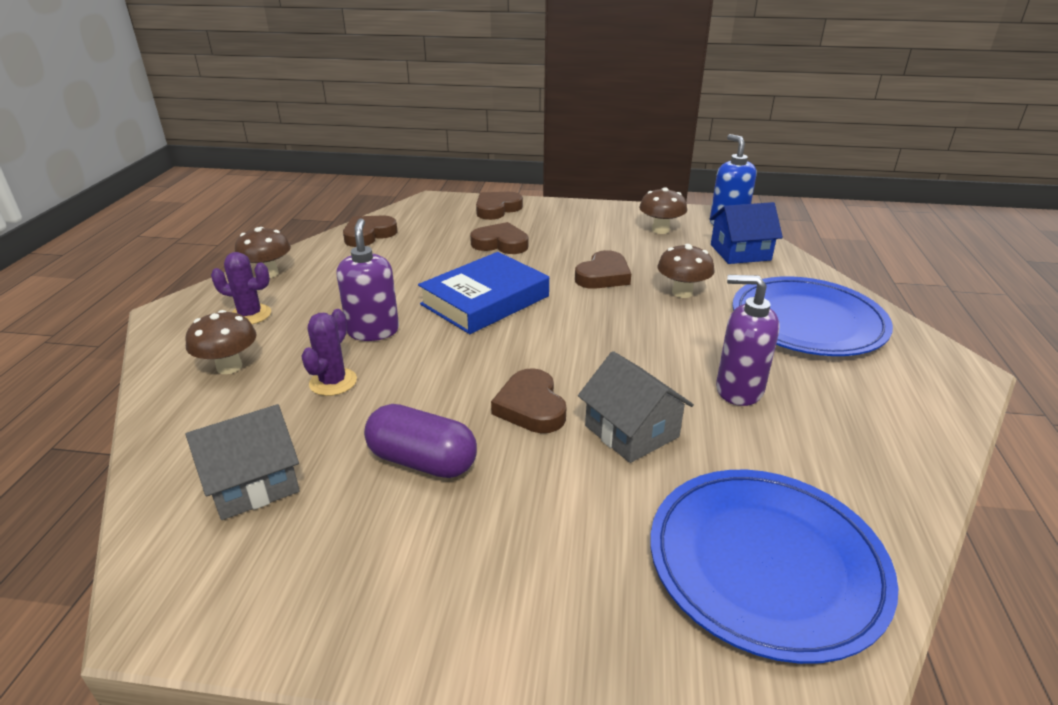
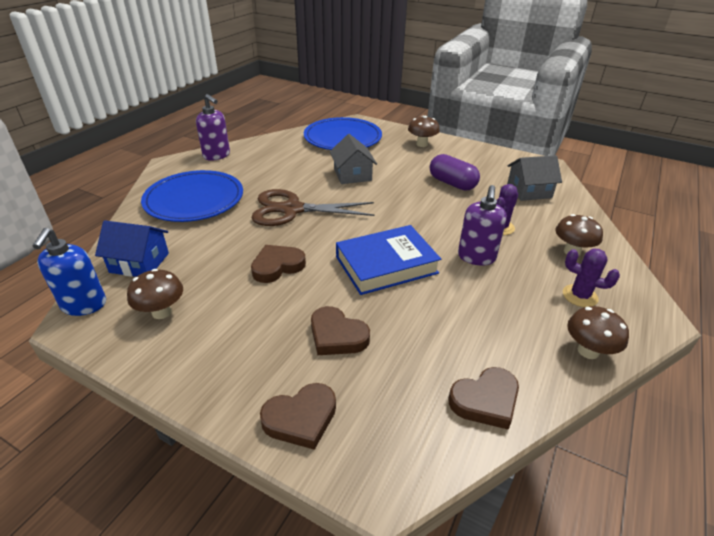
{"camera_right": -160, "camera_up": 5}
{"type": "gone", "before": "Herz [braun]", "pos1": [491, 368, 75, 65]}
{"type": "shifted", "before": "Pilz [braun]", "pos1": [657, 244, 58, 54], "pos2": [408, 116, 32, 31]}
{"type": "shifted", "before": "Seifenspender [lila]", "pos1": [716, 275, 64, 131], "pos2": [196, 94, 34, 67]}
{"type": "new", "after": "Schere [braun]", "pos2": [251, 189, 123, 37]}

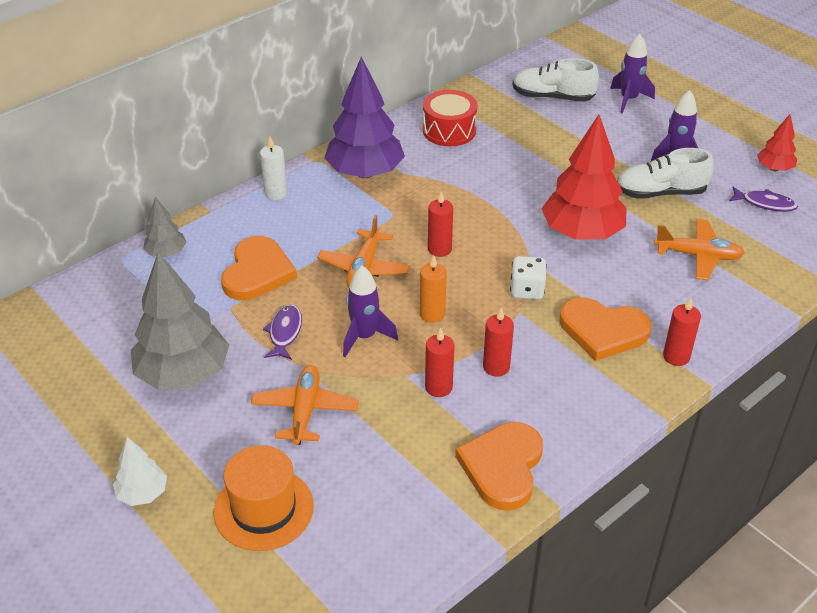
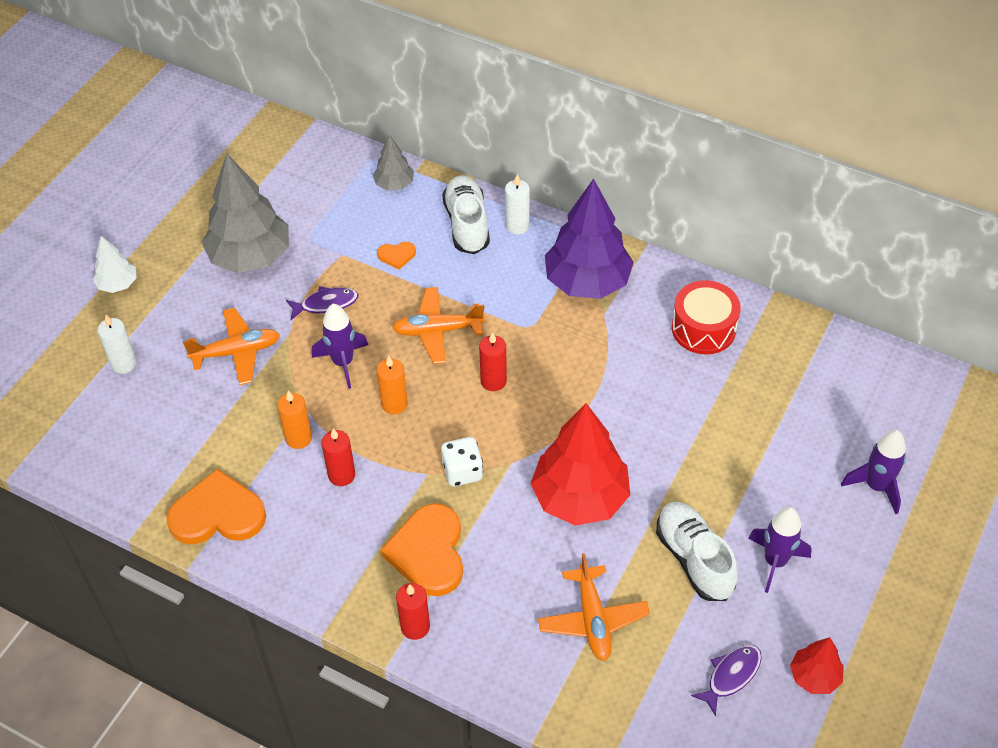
{"camera_right": 70, "camera_up": 10}
{"type": "swapped", "before": "Hut [orange]", "after": "Kerze [weiß]", "pos1": [214, 445, 100, 106], "pos2": [98, 315, 39, 59]}
{"type": "scaled", "before": "Herz [orange]", "pos1": [221, 236, 76, 64], "pos2": [377, 242, 39, 28], "scale": 0.46}
{"type": "repainted", "before": "Kerze [rot]", "after": "Kerze [orange]", "pos1": [425, 328, 29, 69], "pos2": [277, 391, 35, 58]}
{"type": "shifted", "before": "Schuh [weiß]", "pos1": [512, 58, 87, 44], "pos2": [442, 175, 48, 79]}
{"type": "rotated", "before": "Fisch [lila]", "pos1": [729, 187, 69, 25], "pos2": [691, 645, 71, 71], "turn": -135}

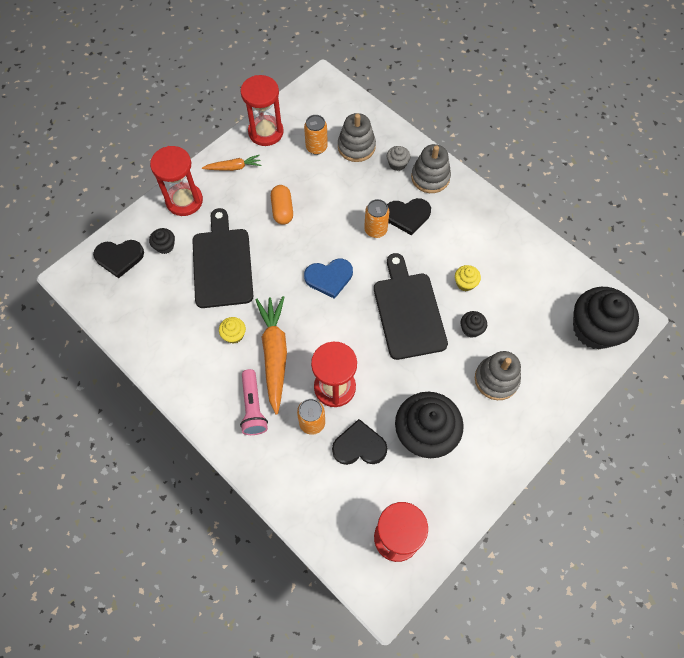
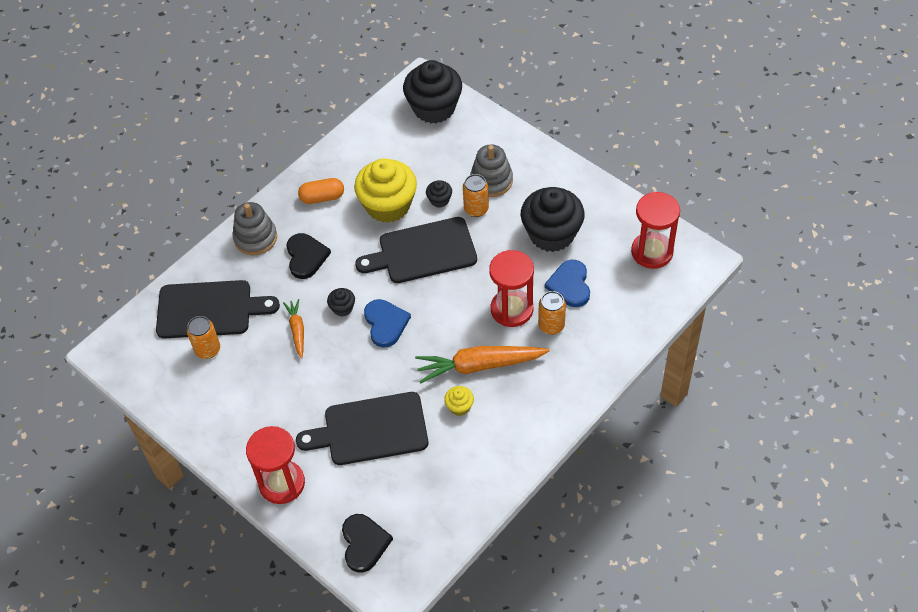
{"camera_right": -90, "camera_up": -10}
{"type": "shifted", "before": "Muffin [schwarz]", "pos1": [149, 228, 26, 26], "pos2": [327, 288, 28, 29]}
{"type": "shifted", "before": "Karotte [orange]", "pos1": [202, 155, 59, 16], "pos2": [283, 299, 21, 59]}
{"type": "gone", "before": "Sanduhr [rot]", "pos1": [240, 75, 44, 71]}
{"type": "gone", "before": "Taschenlampe [rosa]", "pos1": [240, 369, 28, 66]}
{"type": "shifted", "before": "Kapsel [orange]", "pos1": [271, 185, 22, 40], "pos2": [298, 178, 46, 26]}
{"type": "repainted", "before": "Herz [schwarz]", "after": "Herz [blau]", "pos1": [332, 419, 55, 46], "pos2": [545, 260, 45, 47]}
{"type": "swapped", "before": "Stapelspielzeug [grau]", "after": "Schneidebrett [schwarz]", "pos1": [338, 113, 38, 49], "pos2": [156, 280, 124, 58]}
{"type": "shifted", "before": "Dose [orange]", "pos1": [364, 199, 26, 39], "pos2": [463, 174, 26, 43]}
{"type": "gone", "before": "Muffin [grau]", "pos1": [387, 146, 23, 25]}
{"type": "scaled", "before": "Muffin [gelb]", "pos1": [455, 265, 26, 26], "pos2": [354, 158, 63, 65], "scale": 2.32}

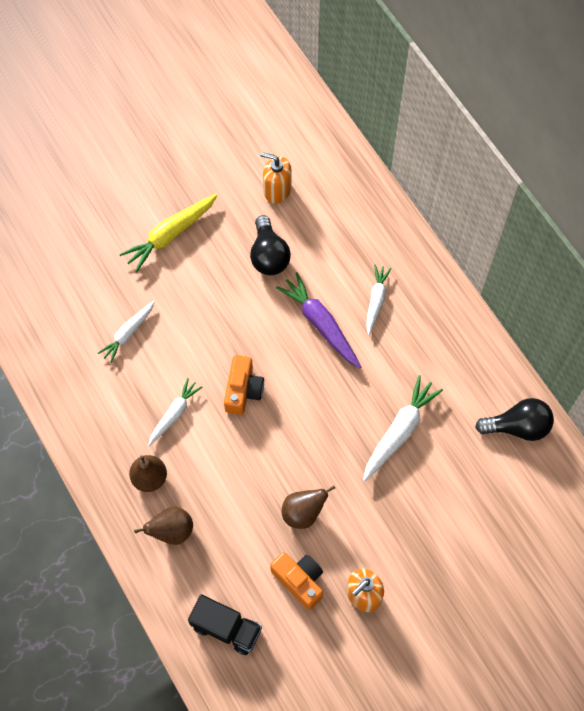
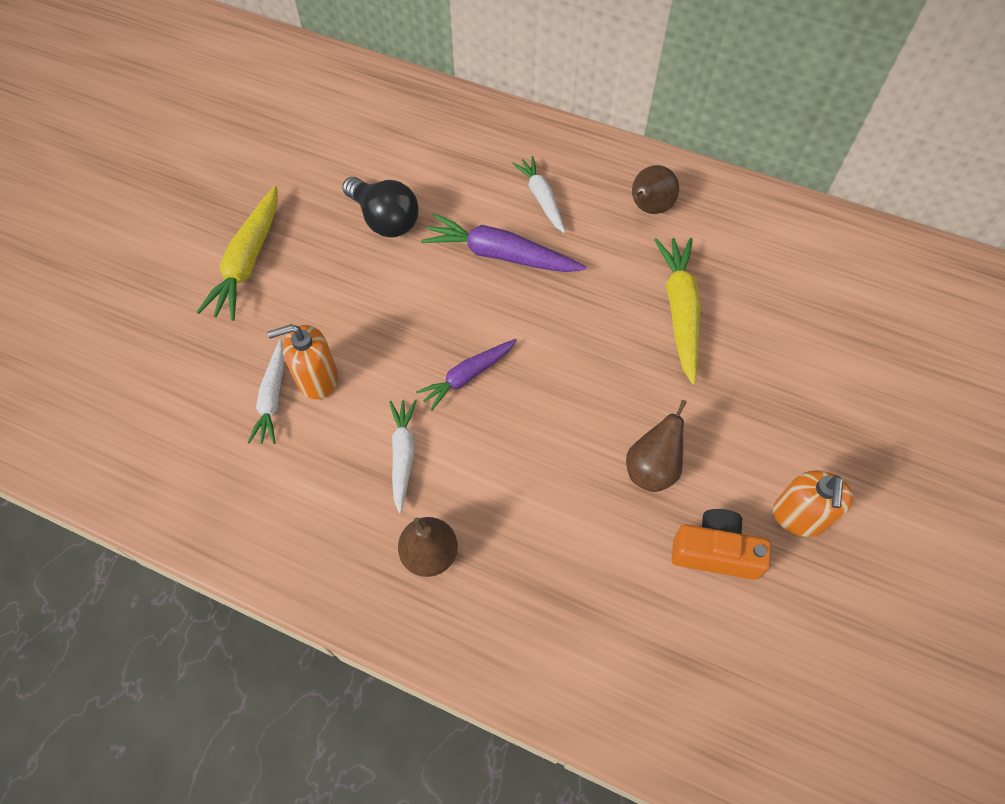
{"camera_right": -35, "camera_up": -5}
{"type": "shifted", "before": "Birne [braun]", "pos1": [134, 506, 59, 39], "pos2": [632, 165, 47, 49]}
{"type": "gone", "before": "Lastwagen [schwarz]", "pos1": [188, 594, 74, 61]}
{"type": "swapped", "before": "Kamera [orange]", "after": "Karotte [lila]", "pos1": [224, 355, 40, 60], "pos2": [416, 339, 101, 72]}
{"type": "shifted", "before": "Seifenspender [orange]", "pos1": [260, 152, 32, 52], "pos2": [267, 324, 71, 76]}
{"type": "repainted", "before": "Karotte [weiß]", "after": "Karotte [gelb]", "pos1": [363, 375, 80, 106], "pos2": [654, 238, 47, 147]}
{"type": "gone", "before": "Glühbirne [schwarz]", "pos1": [475, 398, 79, 43]}

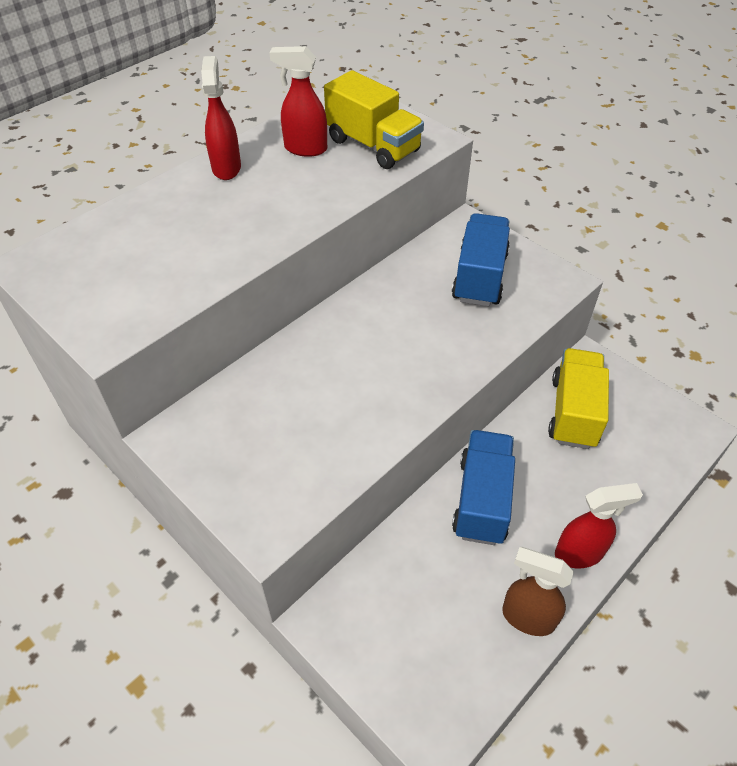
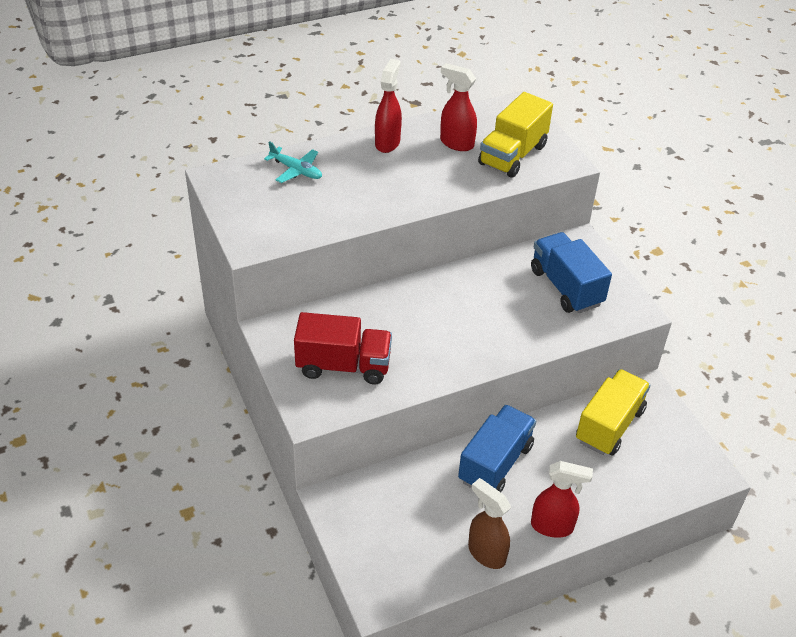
{"camera_right": 20, "camera_up": -5}
{"type": "rotated", "before": "Lastwagen [gelb]", "pos1": [324, 70, 100, 99], "pos2": [478, 92, 75, 86], "turn": 60}
{"type": "rotated", "before": "Lastwagen [blau]", "pos1": [452, 213, 58, 93], "pos2": [531, 232, 81, 81], "turn": -60}
{"type": "new", "after": "Flugzeug [türkis]", "pos2": [264, 141, 58, 42]}
{"type": "new", "after": "Lastwagen [rot]", "pos2": [294, 312, 98, 72]}

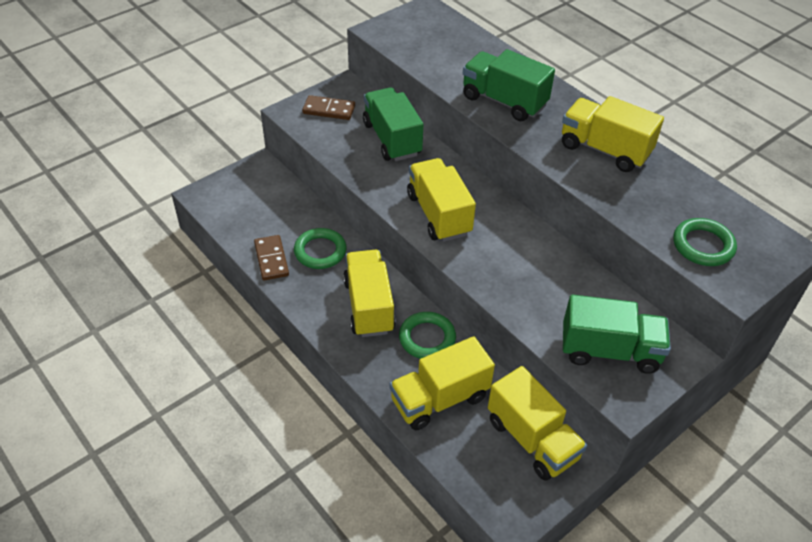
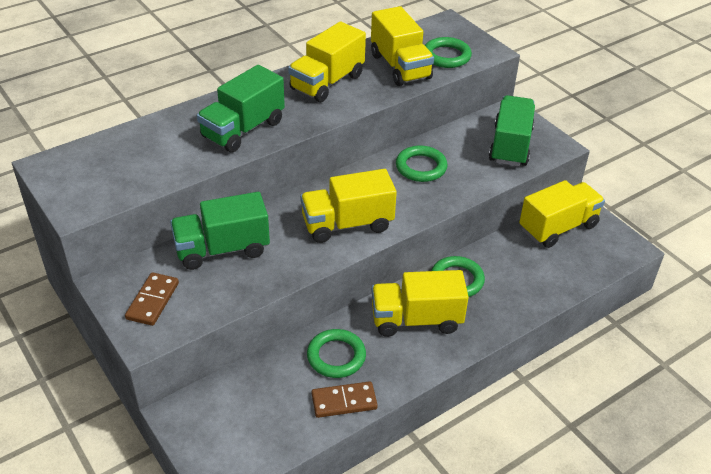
{"camera_right": -85, "camera_up": -5}
{"type": "shifted", "before": "Lastwagen [gelb]", "pos1": [390, 336, 105, 94], "pos2": [371, 6, 63, 80]}
{"type": "new", "after": "Ring [grün]", "pos2": [396, 145, 52, 37]}

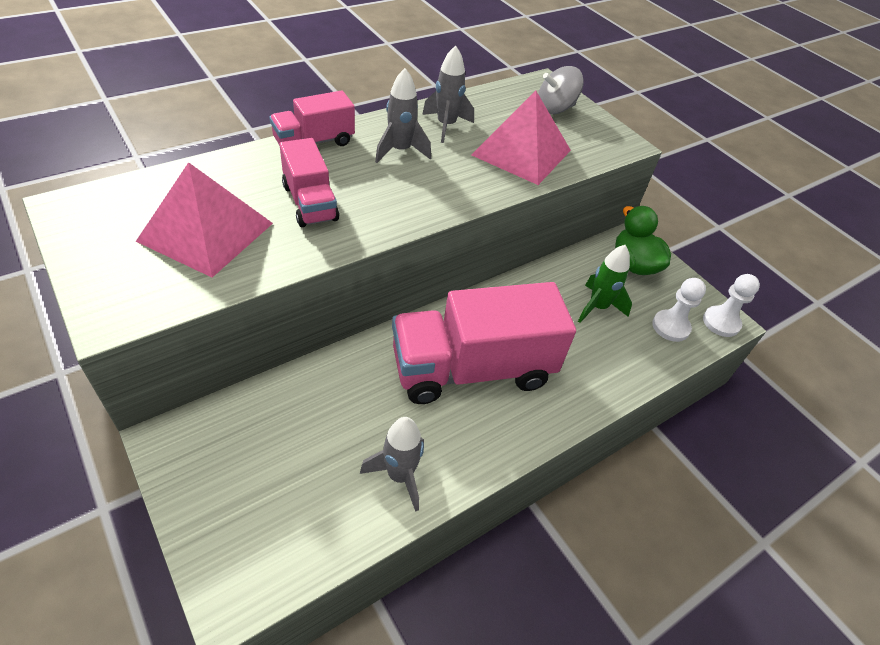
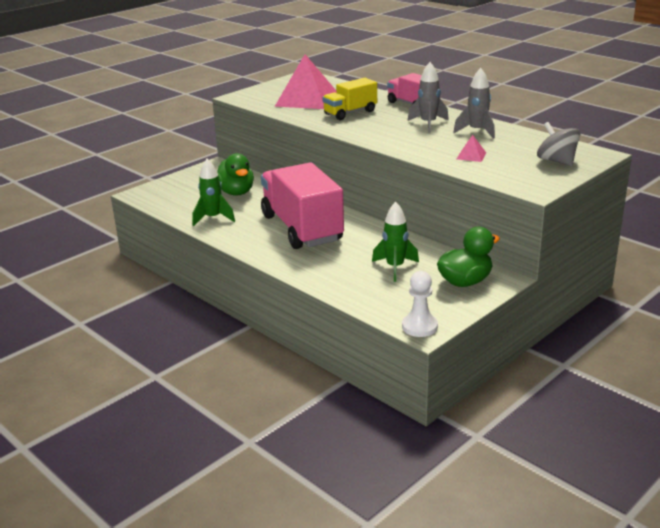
{"camera_right": 85, "camera_up": -20}
{"type": "repainted", "before": "Lastwagen [rosa]", "after": "Lastwagen [gelb]", "pos1": [279, 138, 60, 89], "pos2": [322, 78, 55, 42]}
{"type": "repainted", "before": "Rakete [grau]", "after": "Rakete [grün]", "pos1": [360, 417, 64, 95], "pos2": [192, 159, 43, 67]}
{"type": "scaled", "before": "Pyramide [rosa]", "pos1": [471, 91, 100, 94], "pos2": [457, 135, 29, 27], "scale": 0.41}
{"type": "gone", "before": "Bauer [weiß]", "pos1": [652, 278, 54, 64]}
{"type": "new", "after": "Ente [grün]", "pos2": [217, 153, 37, 43]}

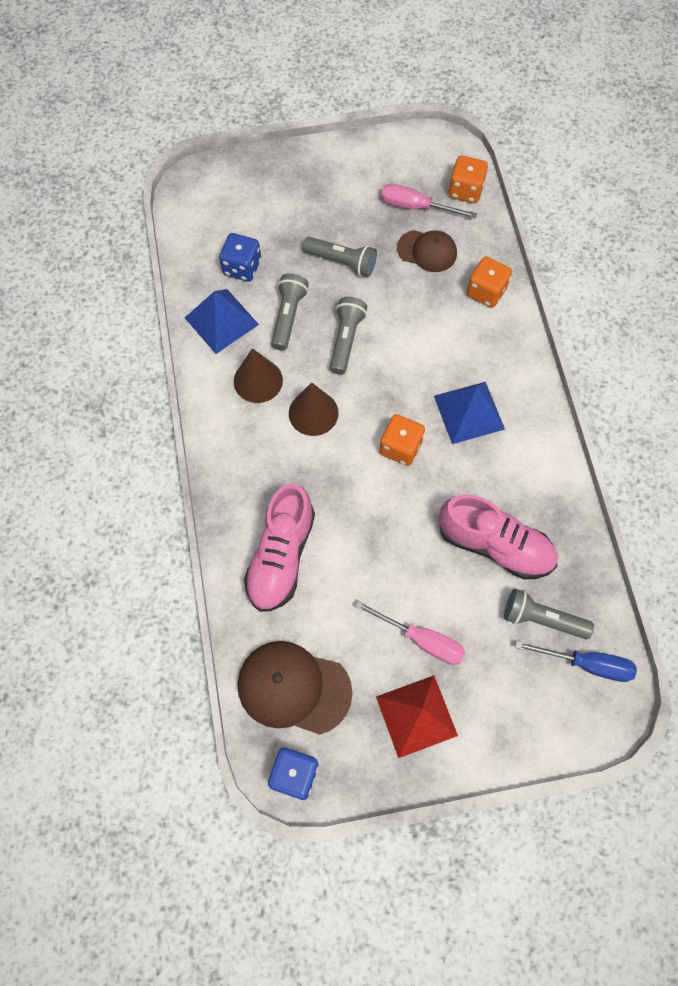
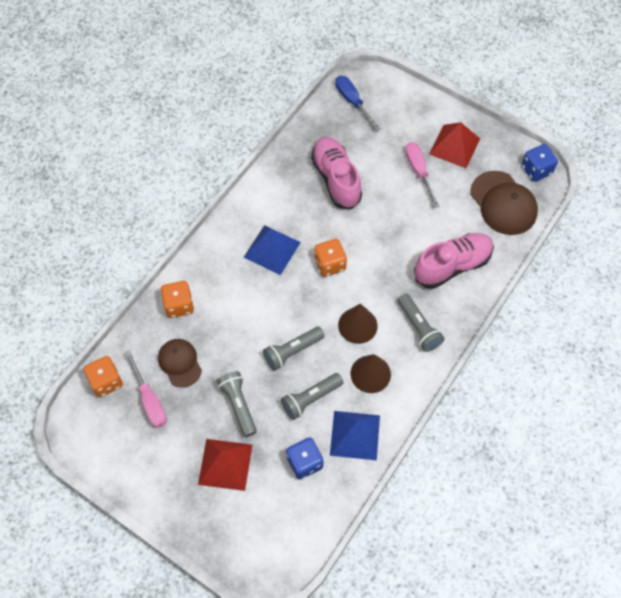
{"camera_right": -135, "camera_up": -5}
{"type": "shifted", "before": "Taschenlampe [grau]", "pos1": [504, 589, 90, 50], "pos2": [398, 294, 46, 58]}
{"type": "new", "after": "Pyramide [rot]", "pos2": [198, 439, 54, 52]}

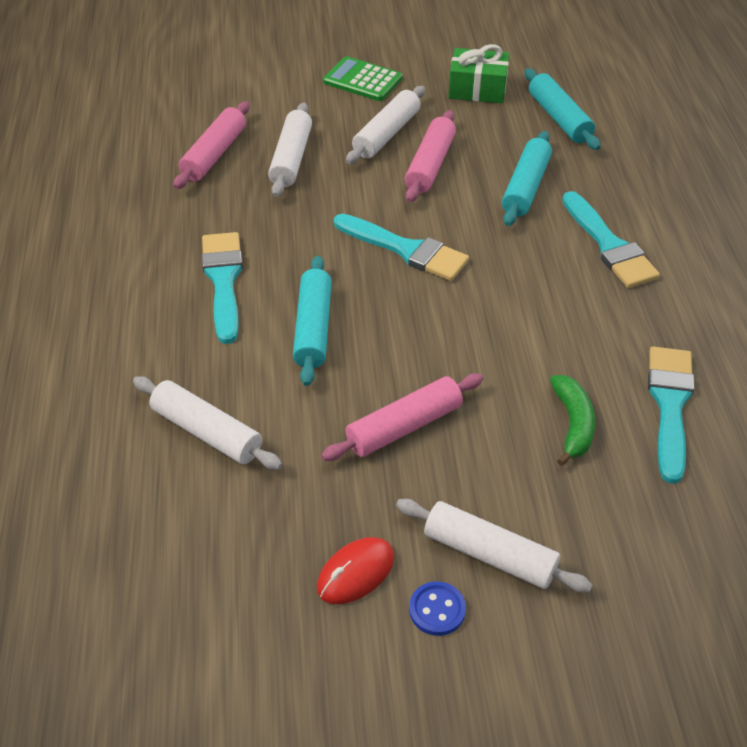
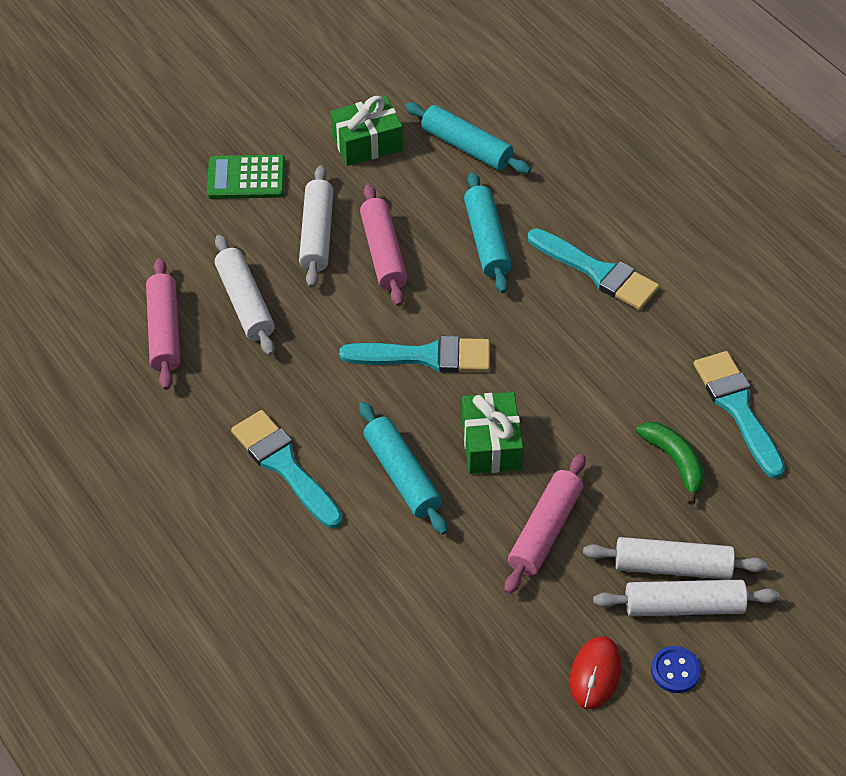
{"camera_right": -30, "camera_up": 5}
{"type": "shifted", "before": "Nudelholz [weiß]", "pos1": [133, 376, 149, 94], "pos2": [583, 537, 184, 43]}
{"type": "new", "after": "Geschenk [grün]", "pos2": [462, 392, 61, 82]}

